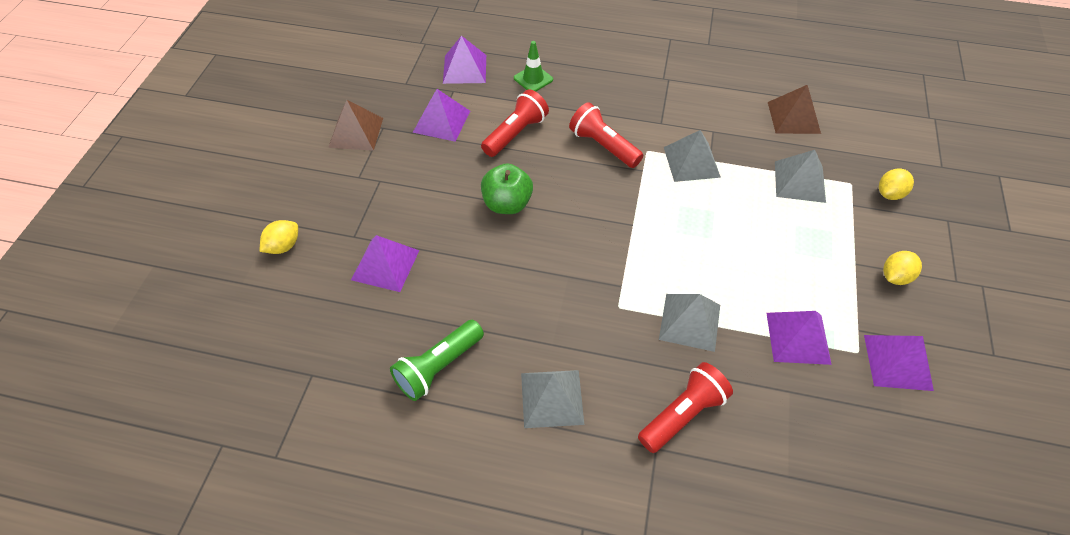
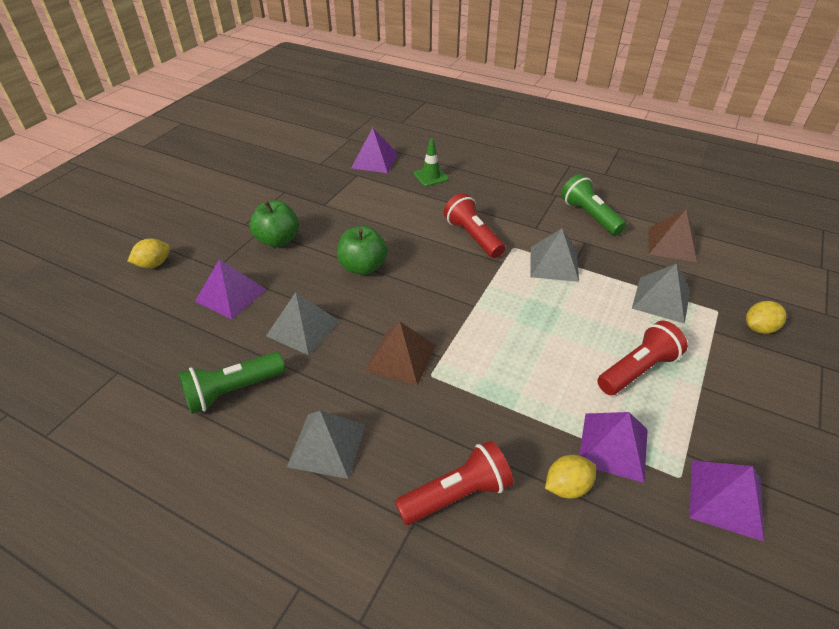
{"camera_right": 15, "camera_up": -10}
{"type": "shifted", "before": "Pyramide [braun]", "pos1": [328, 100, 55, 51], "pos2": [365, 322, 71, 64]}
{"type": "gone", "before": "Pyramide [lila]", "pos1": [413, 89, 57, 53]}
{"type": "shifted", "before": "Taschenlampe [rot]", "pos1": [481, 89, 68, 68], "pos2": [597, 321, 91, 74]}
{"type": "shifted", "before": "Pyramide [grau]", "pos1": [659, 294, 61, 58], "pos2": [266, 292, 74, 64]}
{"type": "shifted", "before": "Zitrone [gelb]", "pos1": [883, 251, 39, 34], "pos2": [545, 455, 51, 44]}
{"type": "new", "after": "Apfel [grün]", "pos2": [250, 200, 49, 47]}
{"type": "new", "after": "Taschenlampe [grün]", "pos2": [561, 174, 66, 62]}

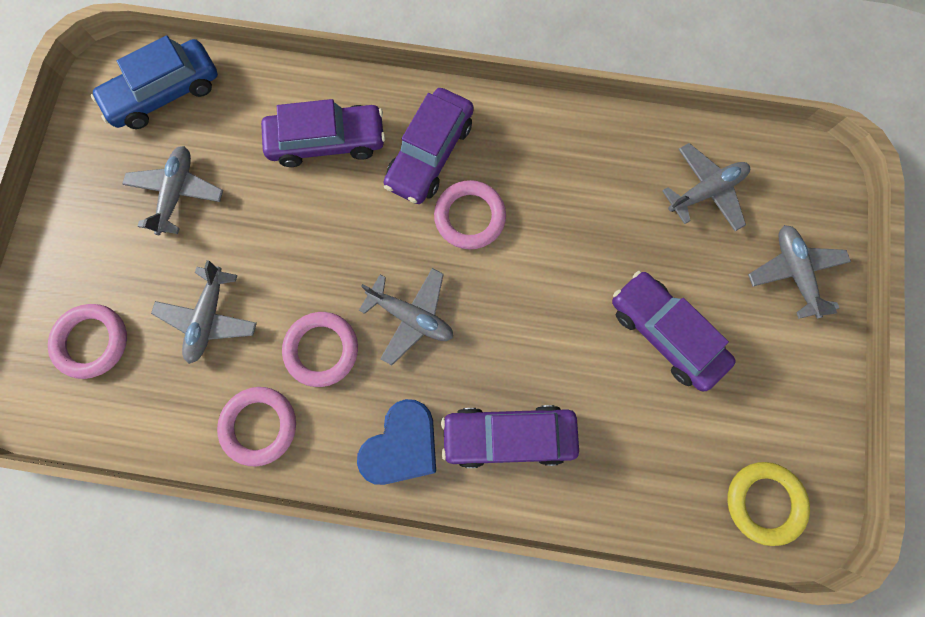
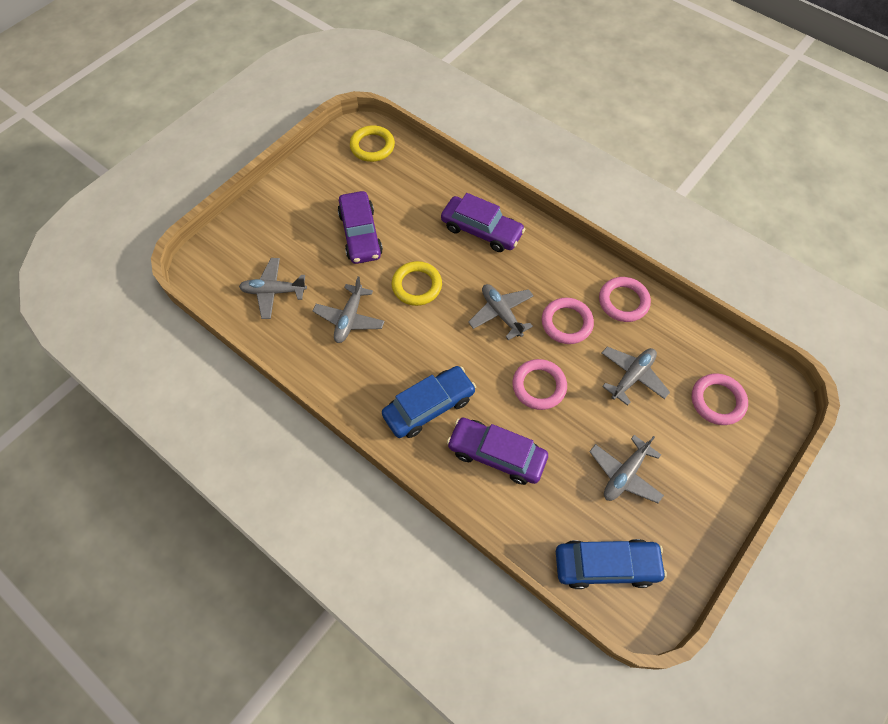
{"camera_right": -150, "camera_up": -15}
{"type": "gone", "before": "Herz [blau]", "pos1": [357, 399, 79, 86]}
{"type": "repainted", "before": "Auto [lila]", "after": "Auto [blau]", "pos1": [384, 88, 90, 116], "pos2": [382, 366, 94, 72]}
{"type": "shifted", "before": "Ring [rosa]", "pos1": [434, 180, 72, 70], "pos2": [513, 359, 54, 51]}
{"type": "shifted", "before": "Flugzeug [grau]", "pos1": [748, 225, 103, 94], "pos2": [313, 276, 72, 67]}
{"type": "new", "after": "Ring [gelb]", "pos2": [392, 261, 50, 45]}

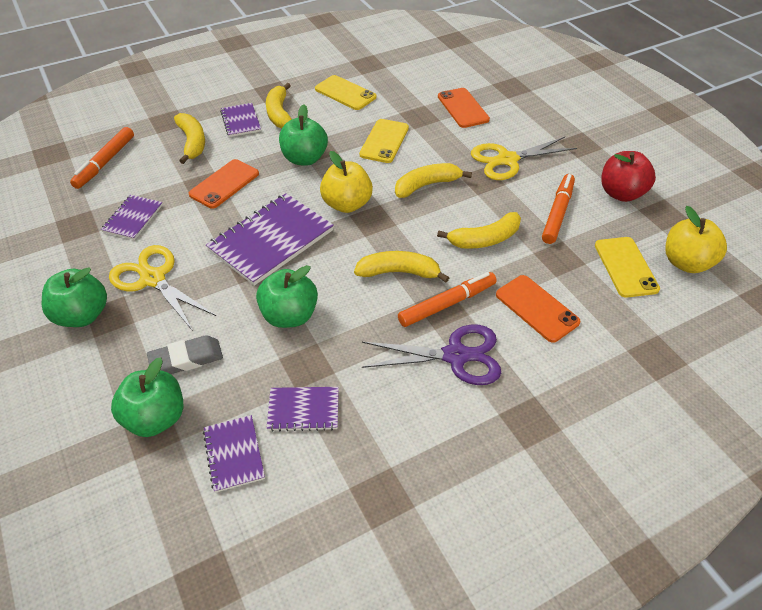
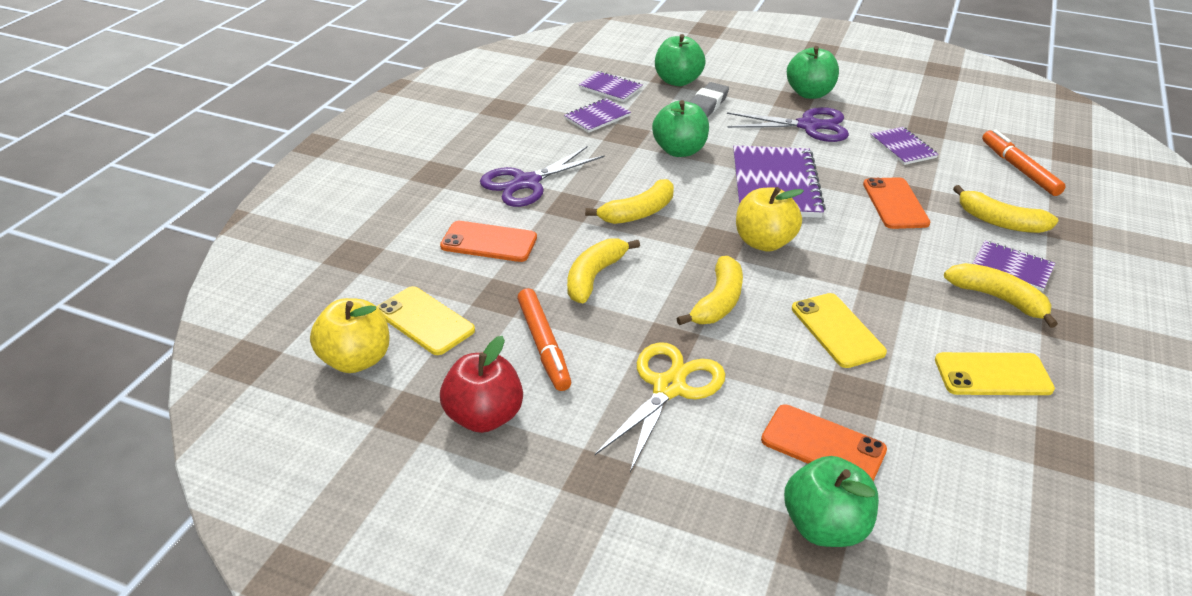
{"camera_right": 140, "camera_up": -10}
{"type": "repainted", "before": "Schere [gelb]", "after": "Schere [lila]", "pos1": [109, 245, 107, 86], "pos2": [727, 107, 122, 35]}
{"type": "shifted", "before": "Apfel [grün]", "pos1": [279, 104, 49, 62], "pos2": [784, 456, 95, 91]}
{"type": "gone", "before": "Filzstift [orange]", "pos1": [398, 272, 99, 55]}

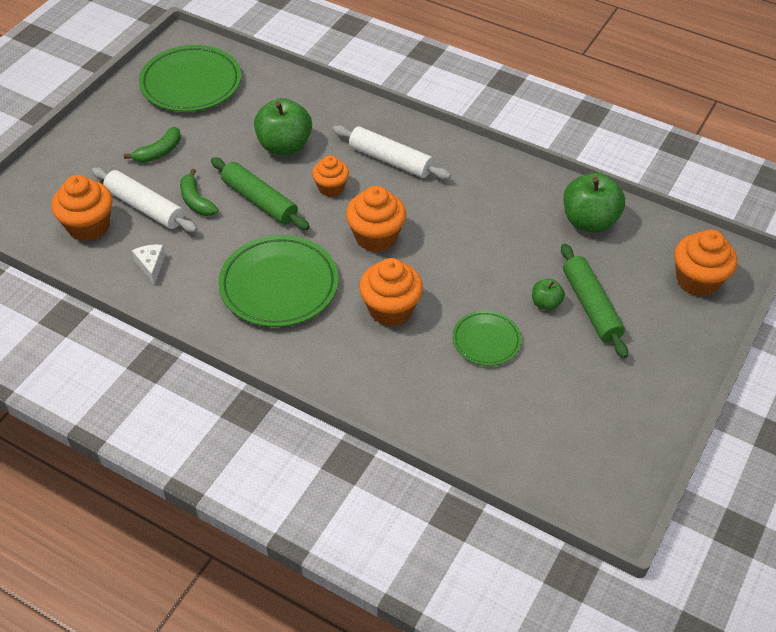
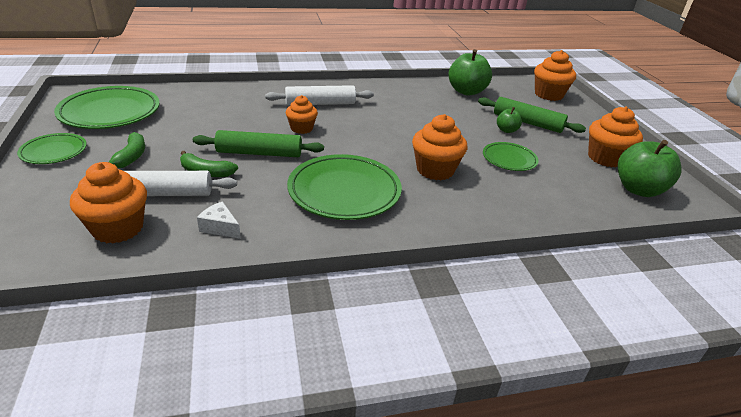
{"camera_right": -45, "camera_up": -15}
{"type": "shifted", "before": "Apfel [grün]", "pos1": [254, 98, 58, 57], "pos2": [618, 140, 64, 57]}
{"type": "shifted", "before": "Muffin [orange]", "pos1": [346, 186, 60, 66], "pos2": [588, 106, 55, 61]}
{"type": "new", "after": "Teller [grün]", "pos2": [17, 133, 70, 31]}

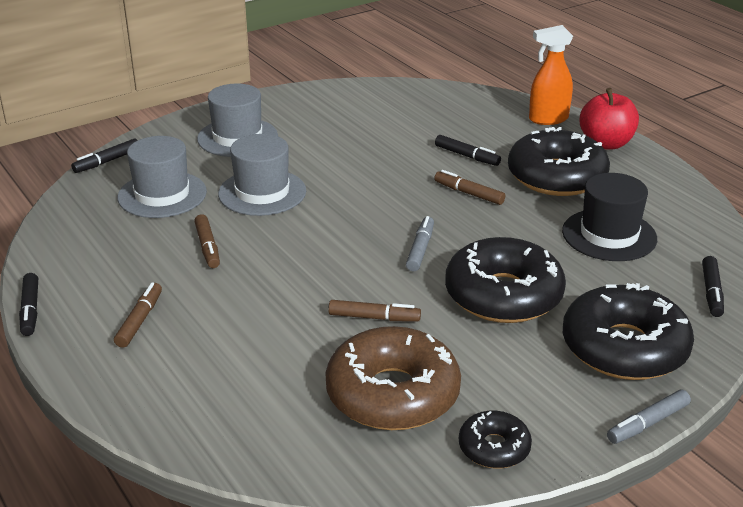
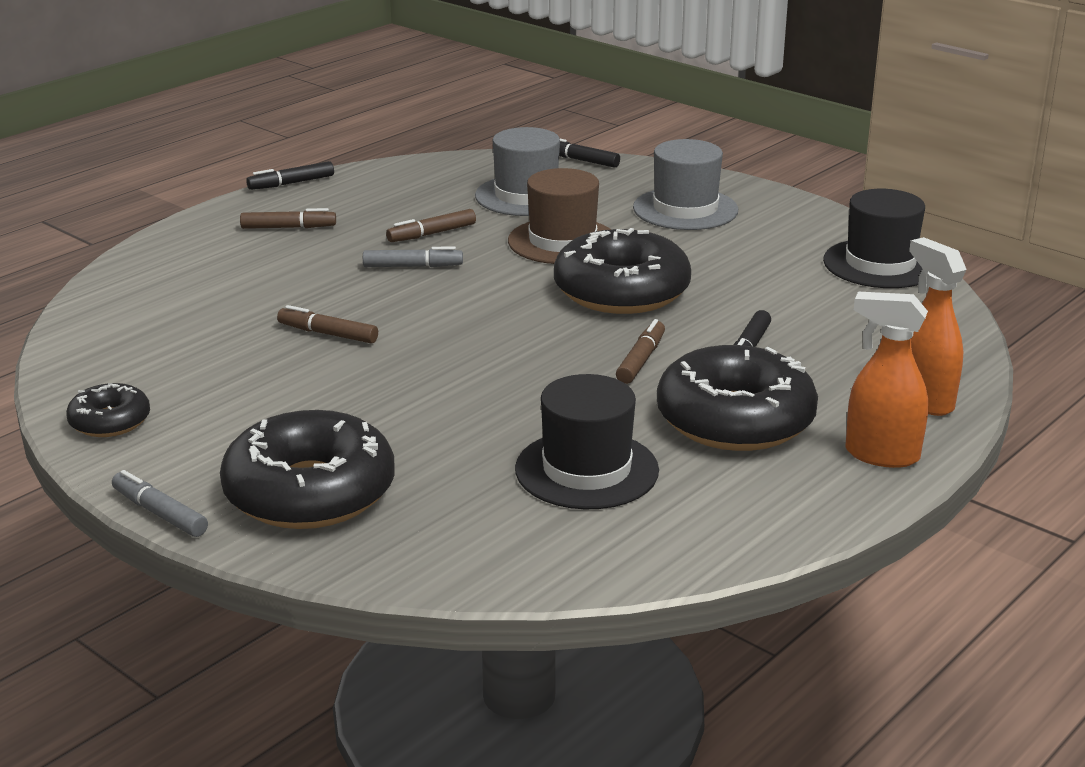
{"camera_right": 75, "camera_up": -5}
{"type": "repainted", "before": "Hut [grau]", "after": "Hut [braun]", "pos1": [218, 134, 88, 82], "pos2": [508, 168, 103, 96]}
{"type": "gone", "before": "Donut [braun]", "pos1": [325, 326, 136, 104]}
{"type": "rotated", "before": "Filzstift [braun]", "pos1": [328, 300, 93, 22], "pos2": [277, 305, 101, 39], "turn": 120}
{"type": "shifted", "before": "Filzstift [grau]", "pos1": [406, 216, 28, 55], "pos2": [363, 246, 100, 21]}
{"type": "shifted", "before": "Donut [schwarz]", "pos1": [445, 237, 121, 86], "pos2": [554, 228, 137, 86]}
{"type": "swapped", "before": "Apfel [rot]", "after": "Sprühflasche [orange]", "pos1": [579, 88, 60, 62], "pos2": [845, 291, 83, 177]}
{"type": "gone", "before": "Filzstift [schwarz]", "pos1": [702, 256, 22, 61]}
{"type": "new", "after": "Hut [schwarz]", "pos2": [823, 189, 102, 99]}

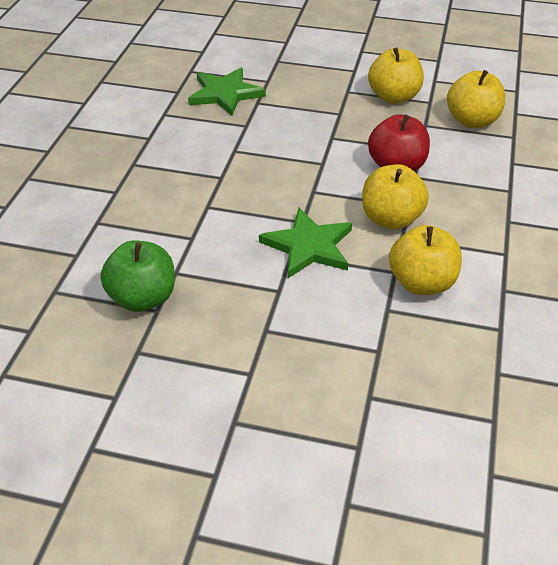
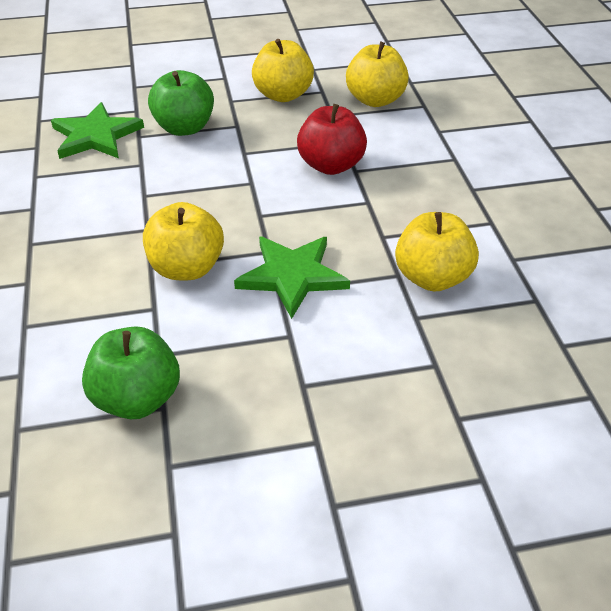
{"camera_right": -25, "camera_up": 0}
{"type": "shifted", "before": "Apfel [gelb]", "pos1": [362, 164, 67, 65], "pos2": [143, 202, 81, 78]}
{"type": "new", "after": "Apfel [grün]", "pos2": [148, 70, 66, 66]}

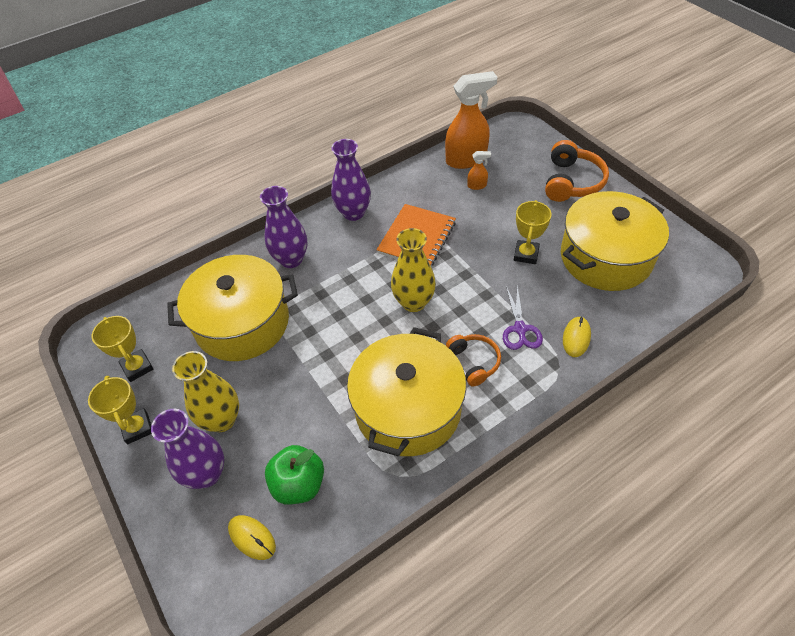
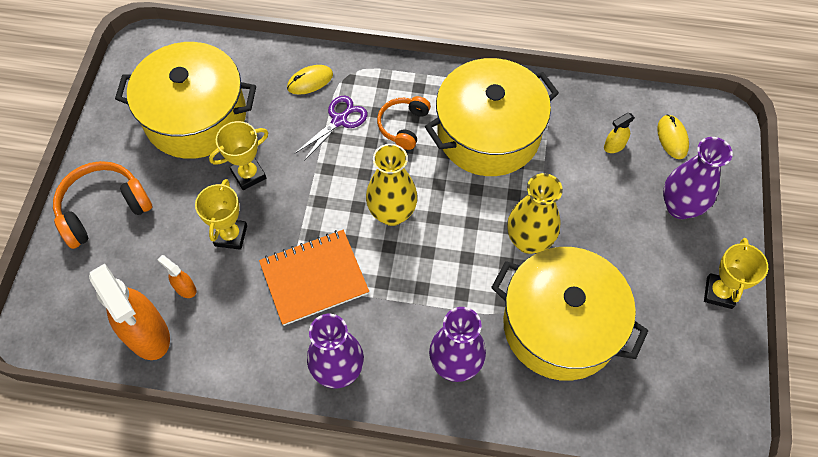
{"camera_right": -140, "camera_up": 10}
{"type": "shifted", "before": "Pokal [gelb]", "pos1": [92, 316, 61, 66], "pos2": [195, 179, 52, 71]}
{"type": "shifted", "before": "Vase [gelb]", "pos1": [172, 351, 67, 81], "pos2": [507, 173, 56, 81]}
{"type": "swapped", "before": "Apfel [grün]", "after": "Sprühflasche [gelb]", "pos1": [265, 445, 59, 60], "pos2": [604, 113, 31, 40]}
{"type": "rotated", "before": "Sprühflasche [orange]", "pos1": [445, 71, 52, 98], "pos2": [89, 263, 81, 97], "turn": -150}

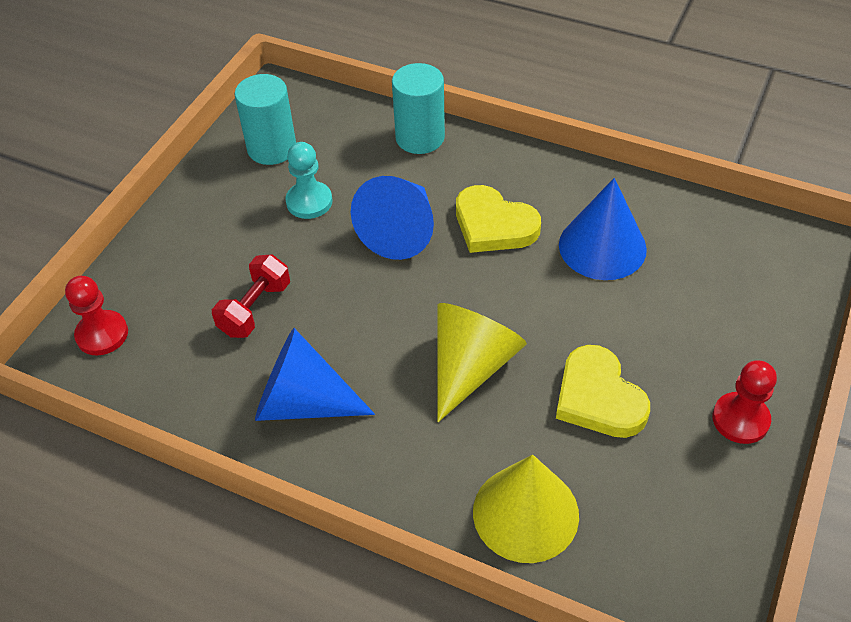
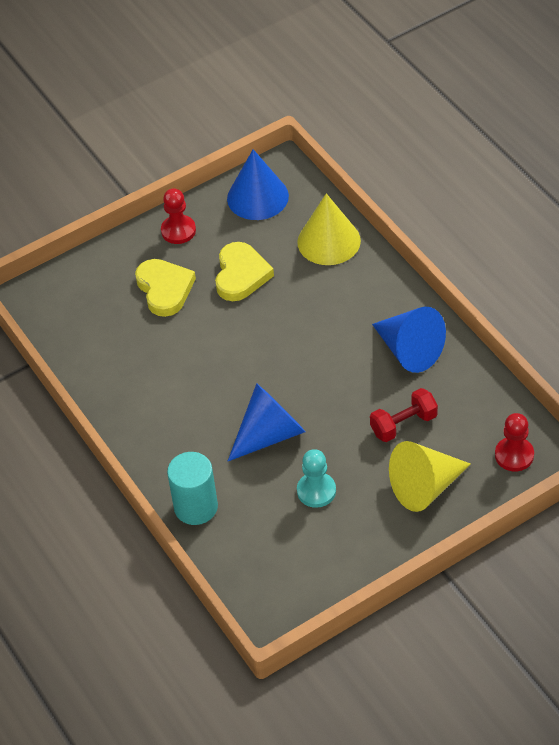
{"camera_right": -145, "camera_up": 0}
{"type": "gone", "before": "Vollzylinder [türkis]", "pos1": [234, 74, 62, 91]}
{"type": "shifted", "before": "Kegel [gelb]", "pos1": [437, 303, 90, 119], "pos2": [389, 441, 81, 71]}
{"type": "shifted", "before": "Herz [gelb]", "pos1": [456, 185, 85, 68], "pos2": [135, 259, 61, 58]}
{"type": "shifted", "before": "Kegel [blau]", "pos1": [559, 178, 88, 102], "pos2": [227, 149, 62, 71]}

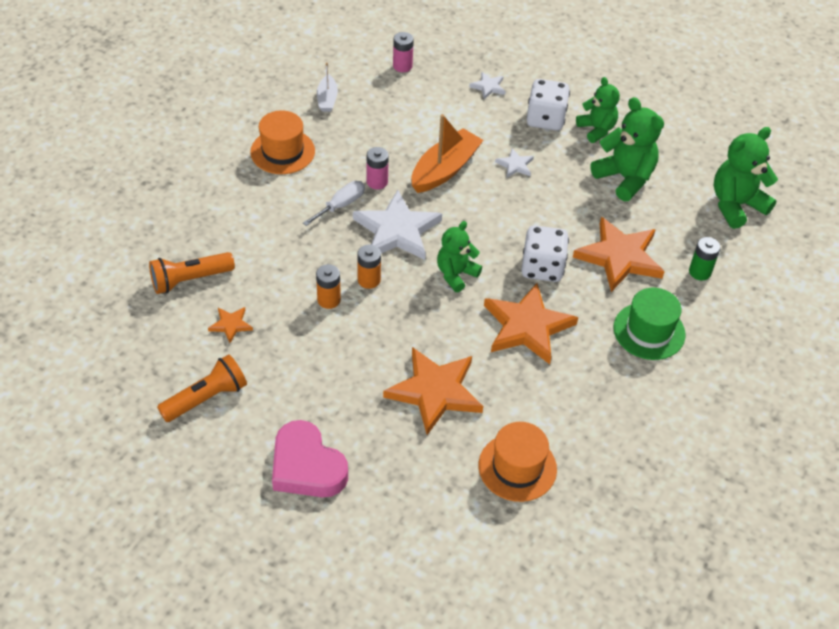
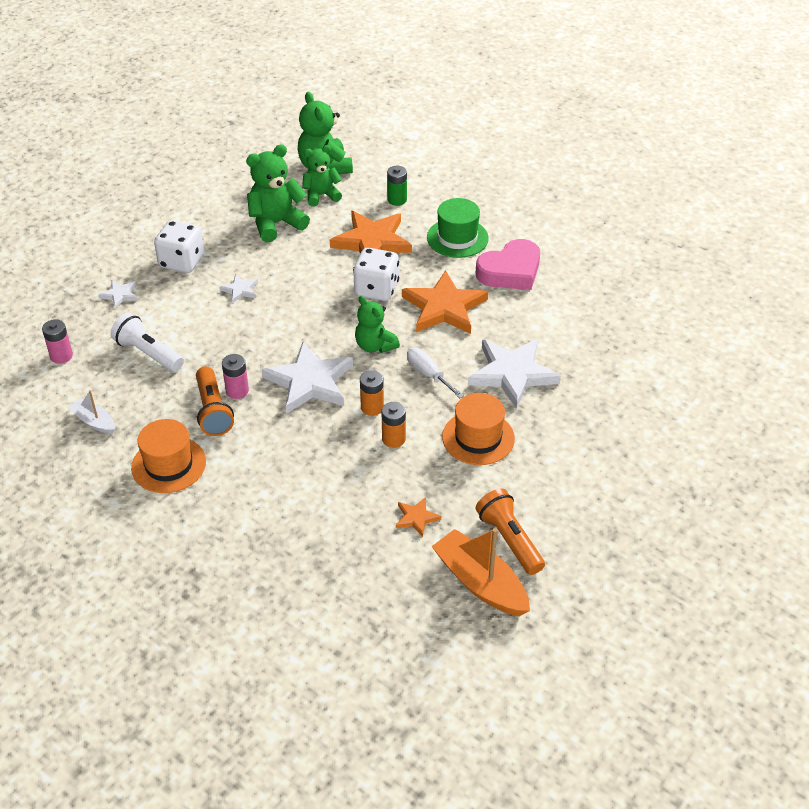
{"camera_right": -80, "camera_up": -5}
{"type": "shifted", "before": "Taschenlampe [orange]", "pos1": [149, 252, 86, 42], "pos2": [196, 366, 38, 70]}
{"type": "shifted", "before": "Herz [rosa]", "pos1": [272, 420, 76, 77], "pos2": [476, 239, 64, 51]}
{"type": "shifted", "before": "Schraubenzieher [weiß]", "pos1": [303, 181, 62, 45], "pos2": [407, 348, 57, 50]}
{"type": "rotated", "before": "Boot [weiß]", "pos1": [317, 62, 21, 50], "pos2": [68, 390, 47, 44], "turn": -150}
{"type": "repainted", "before": "Stern [orange]", "after": "Stern [weiß]", "pos1": [383, 347, 100, 88], "pos2": [468, 339, 93, 70]}
{"type": "shifted", "before": "Boot [orange]", "pos1": [411, 114, 72, 79], "pos2": [432, 528, 98, 88]}
{"type": "shifted", "before": "Hut [orange]", "pos1": [479, 422, 78, 80], "pos2": [442, 393, 73, 72]}
{"type": "shifted", "before": "Teddybär [grün]", "pos1": [576, 77, 44, 66], "pos2": [302, 145, 40, 61]}
{"type": "new", "after": "Taschenlampe [weiß]", "pos2": [111, 313, 73, 59]}

